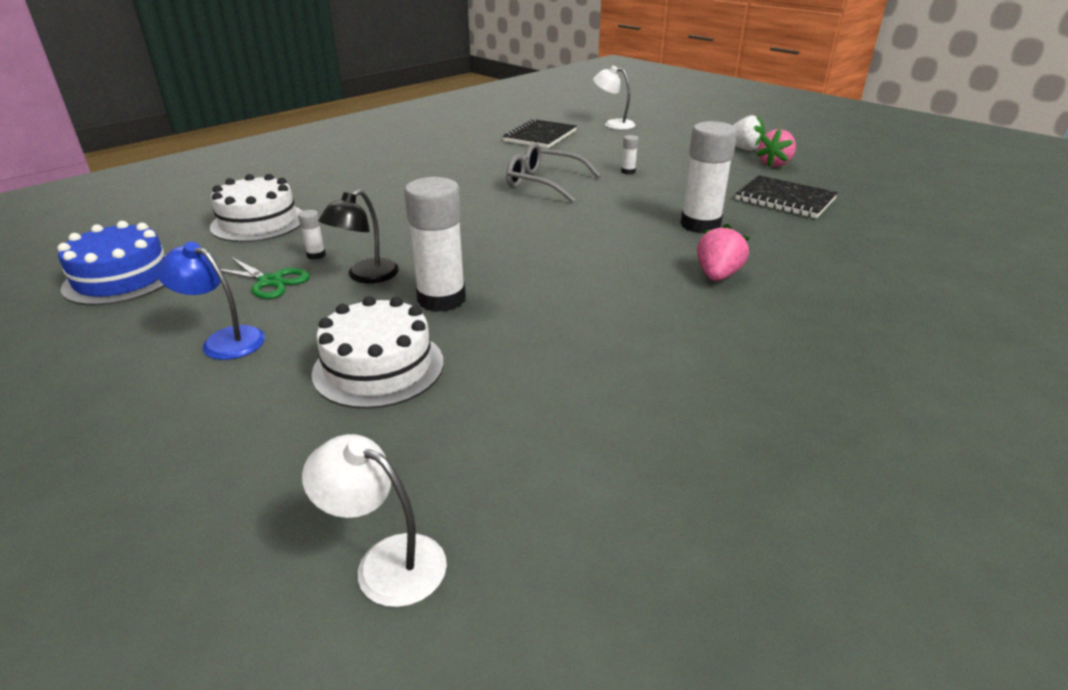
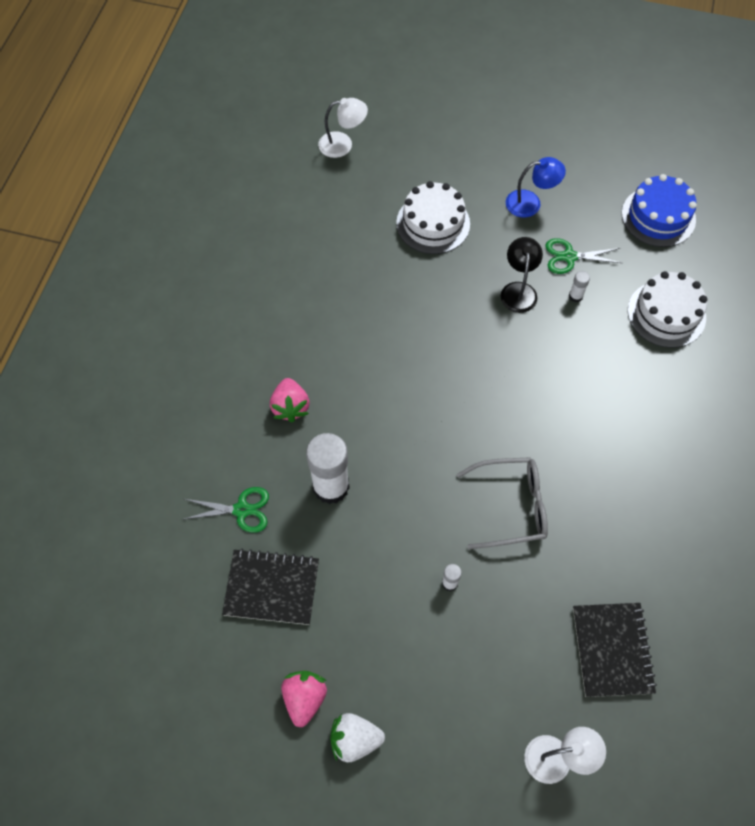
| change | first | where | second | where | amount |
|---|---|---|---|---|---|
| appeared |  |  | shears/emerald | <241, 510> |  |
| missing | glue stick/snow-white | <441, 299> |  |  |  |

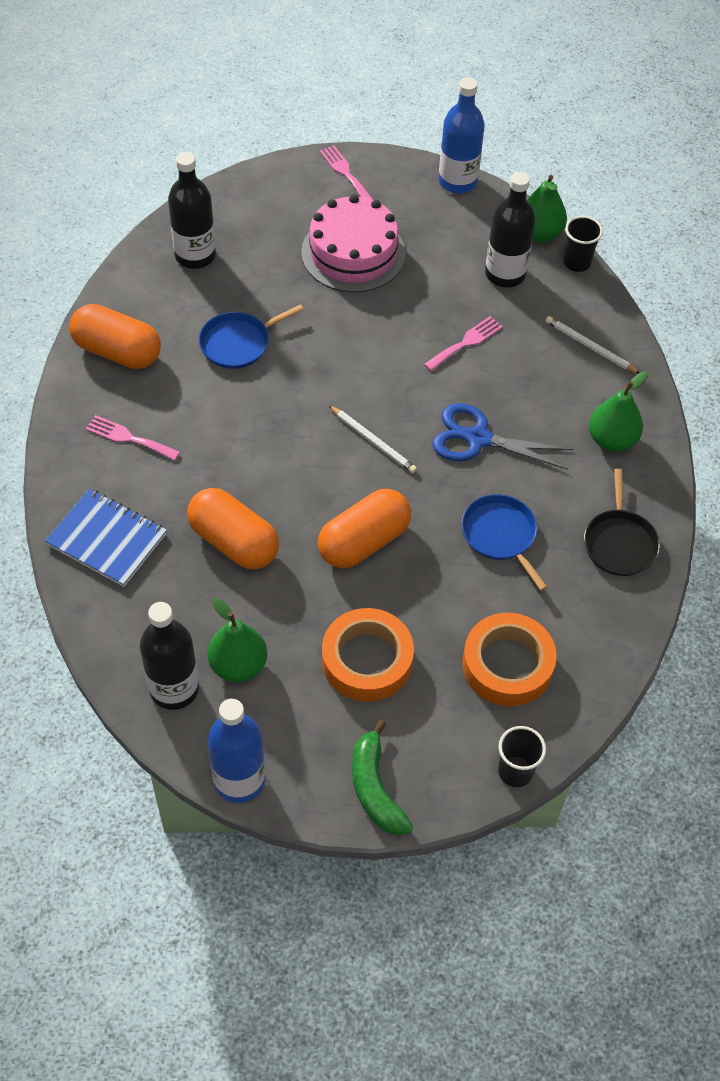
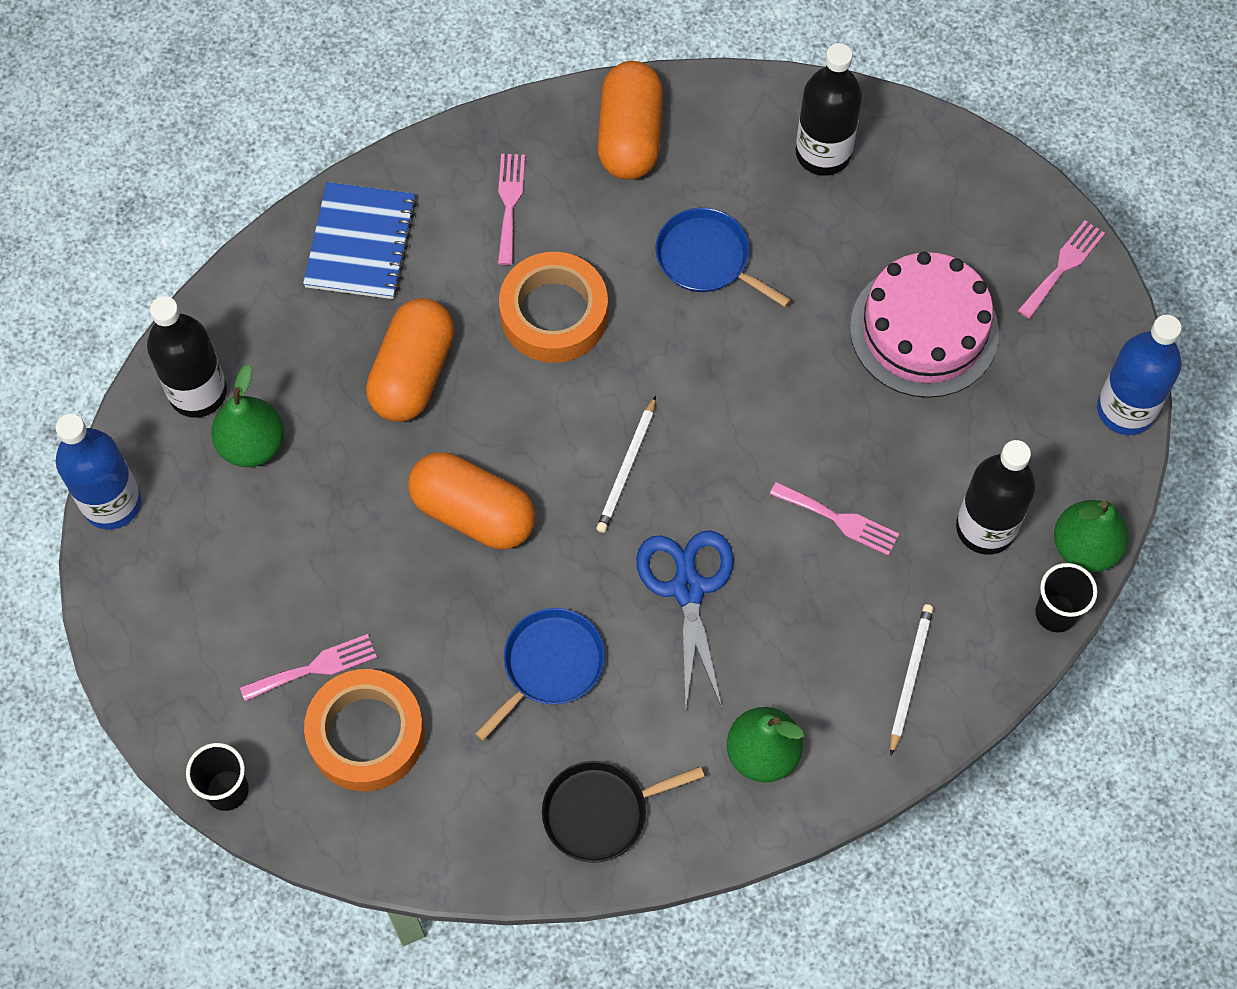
| change | first | where | second | where | amount |
|---|---|---|---|---|---|
| appeared |  |  | fork/rosy | <315, 668> |  |
| relocated | roll of tape/bright orange | <367, 660> |  | <554, 314> |  |
| missing | toy banana/emerald | <375, 788> |  |  |  |

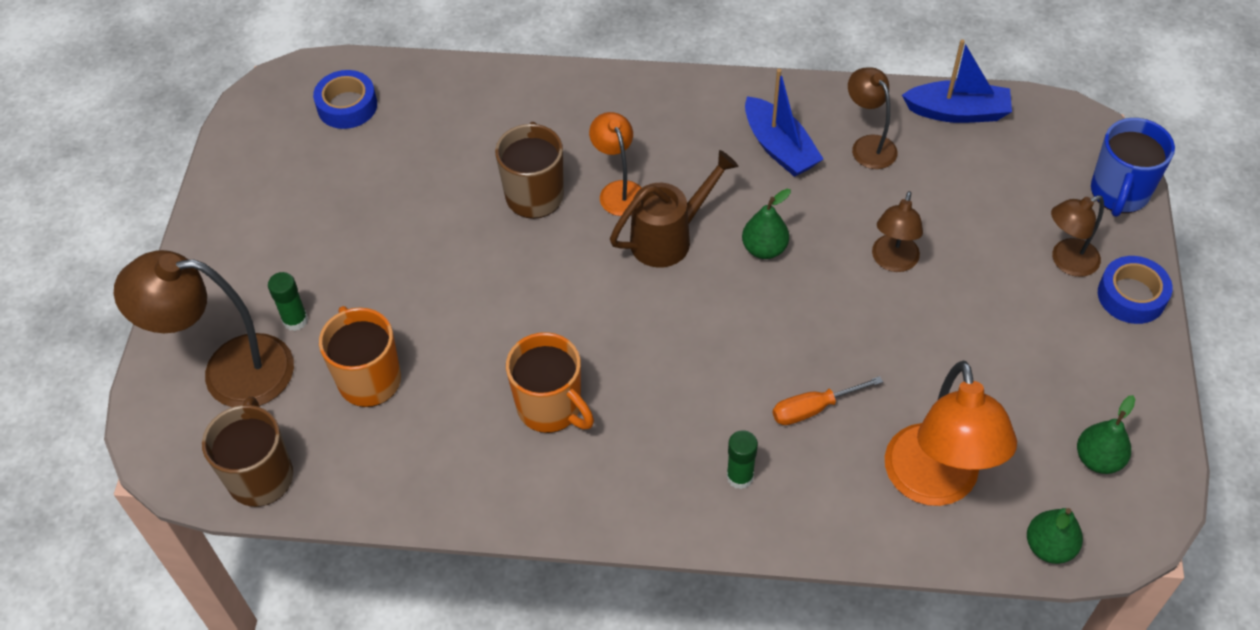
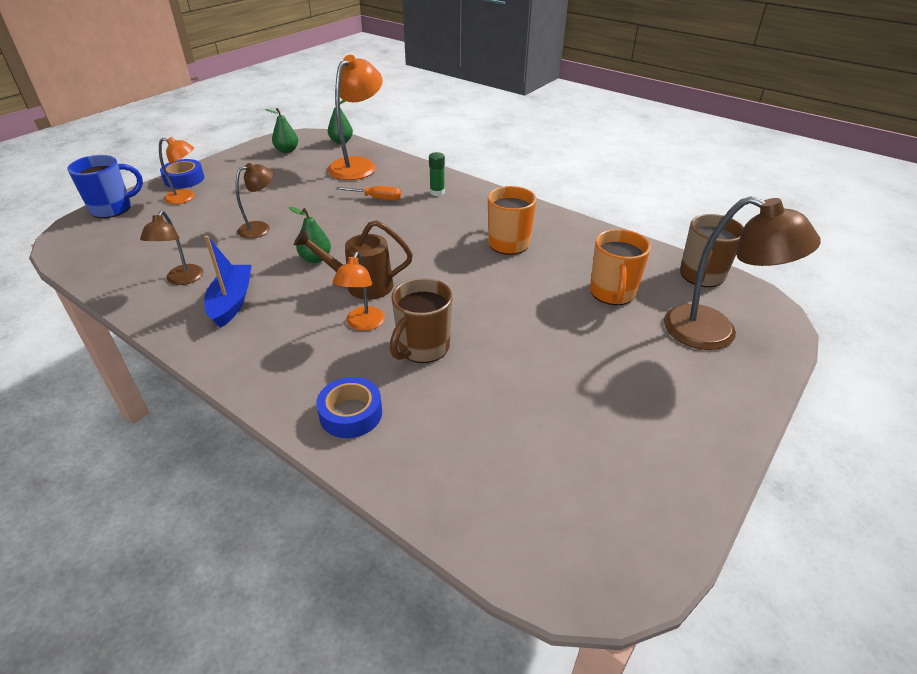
| change | first | where | second | where | amount |
|---|---|---|---|---|---|
| colour | reading lamp/brown | <1066, 262> | reading lamp/bright orange | <186, 198> |  |
| relocated | roll of tape/royal blue | <347, 106> |  | <351, 413> |  |
| missing | glue stick/emerald | <295, 320> |  |  |  |
| missing | toy boat/royal blue | <957, 112> |  |  |  |

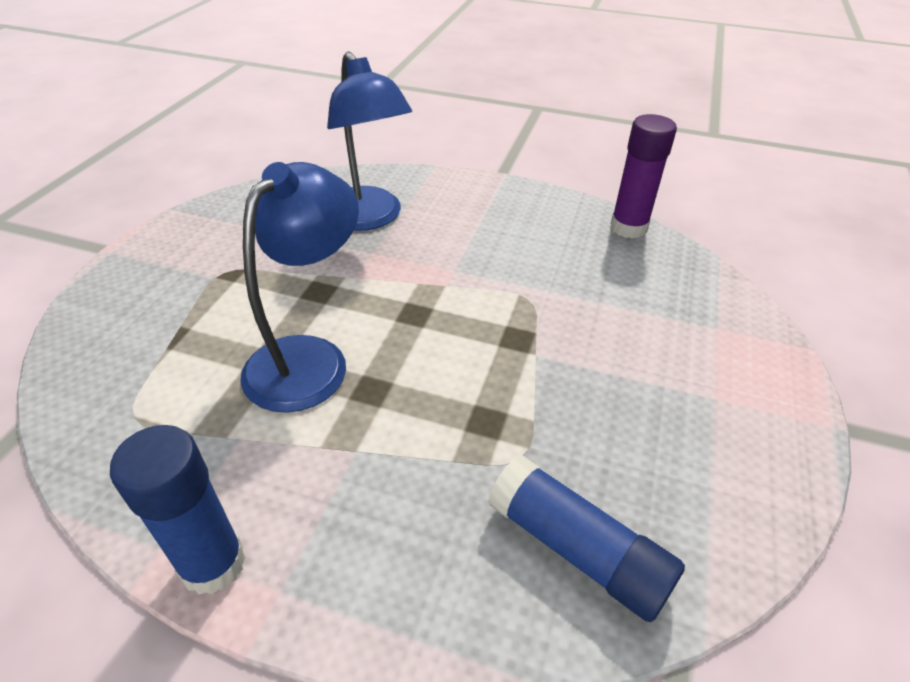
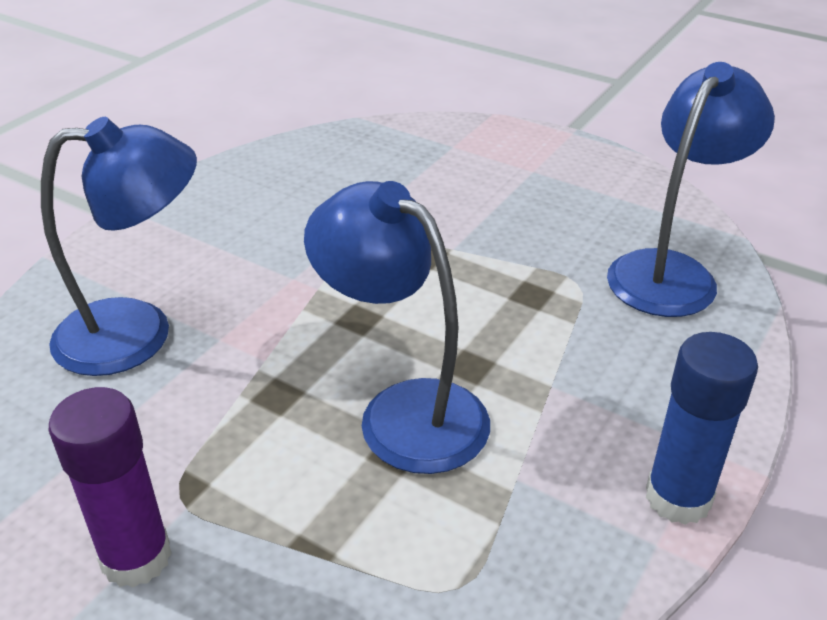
| change | first | where | second | where | amount |
|---|---|---|---|---|---|
| relocated | glue stick/violet | <628, 228> |  | <136, 557> |  |
| exchanged | glue stick/royal blue | <578, 549> | reading lamp/royal blue | <671, 272> |  |

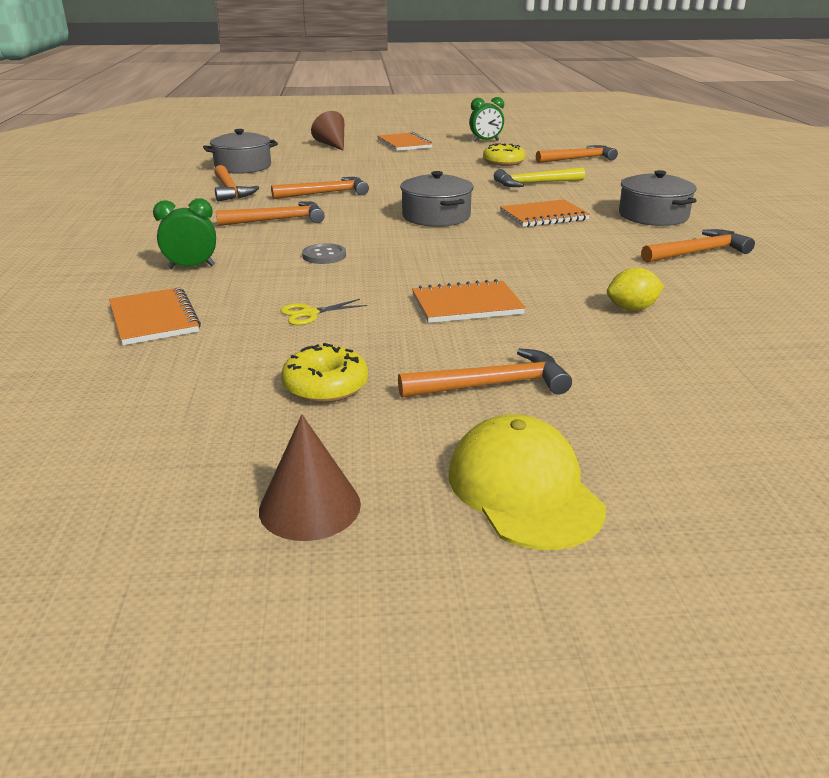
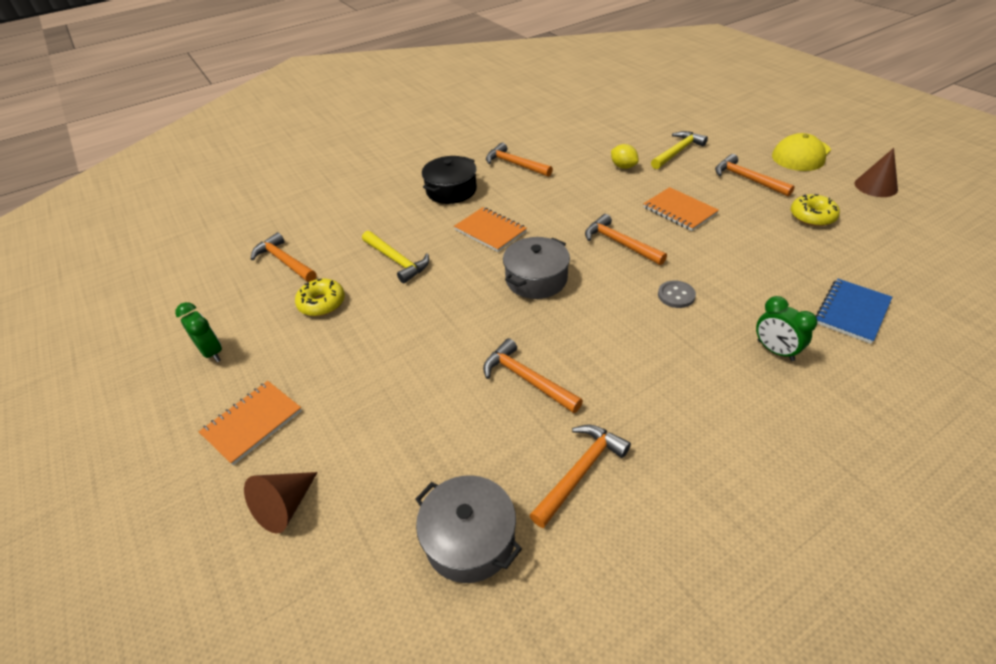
| change | first | where | second | where | amount |
|---|---|---|---|---|---|
| colour | stockpot/gray | <653, 216> | stockpot/jet-black | <451, 190> |  |
| relocated | hammer/bright orange | <278, 220> |  | <620, 243> |  |
| appeared |  |  | hammer/bright yellow | <677, 152> |  |
| colour | notepad/bright orange | <154, 319> | notepad/royal blue | <852, 312> |  |
| missing | shears/bright yellow | <309, 314> |  |  |  |

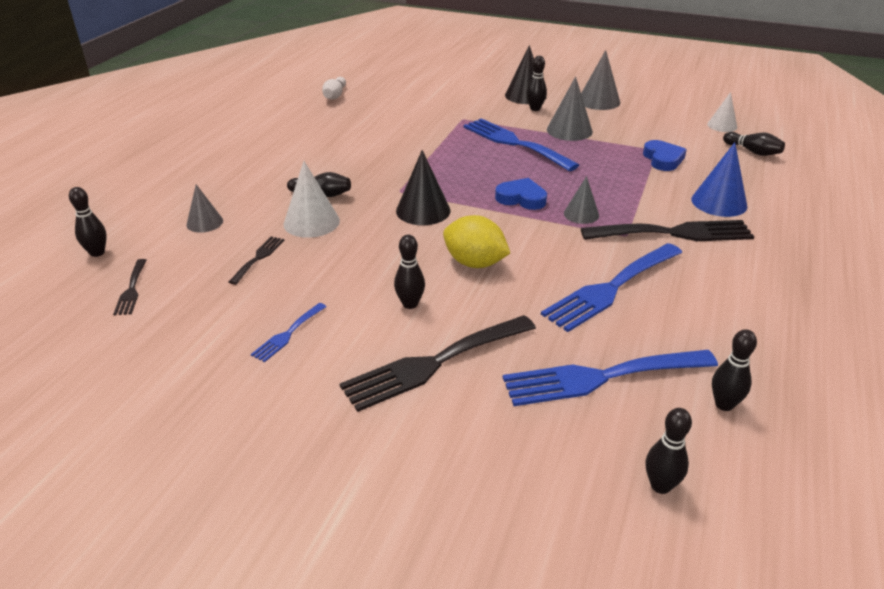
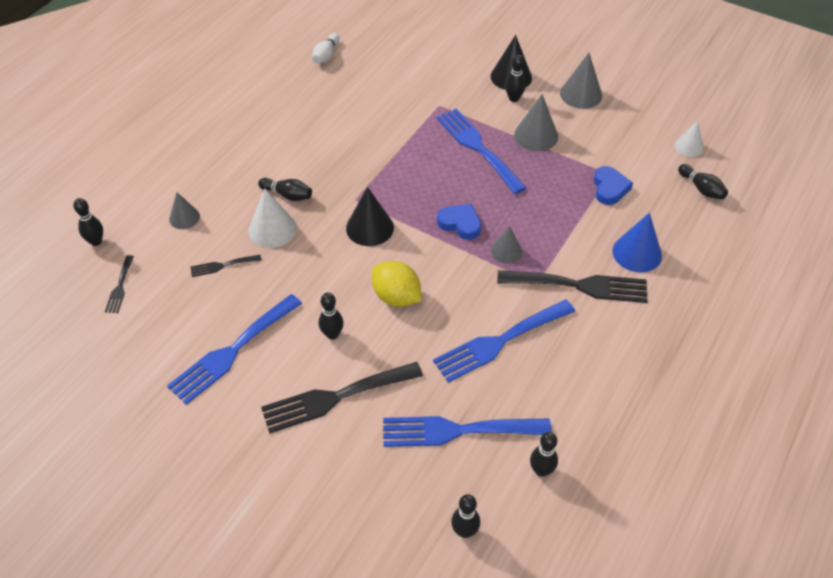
| change | first | where | second | where | amount |
|---|---|---|---|---|---|
| size | fork/royal blue | <288, 334> |  | <232, 351> | x2.09 |
| spun | fork/jet-black | <258, 258> |  | <222, 266> | 135 degrees counterclockwise |

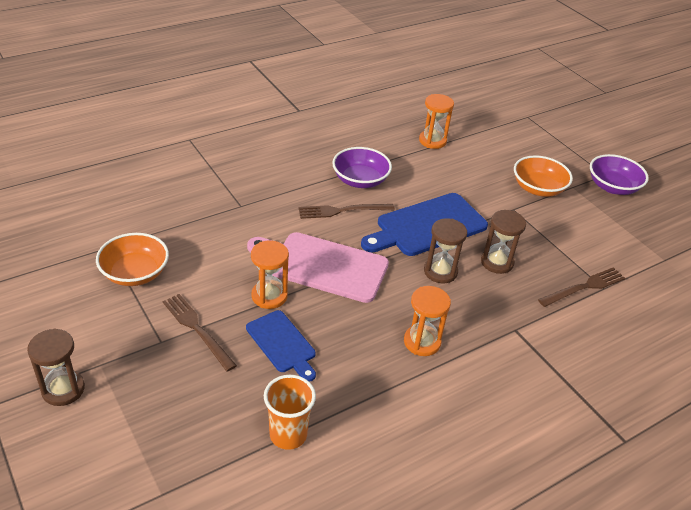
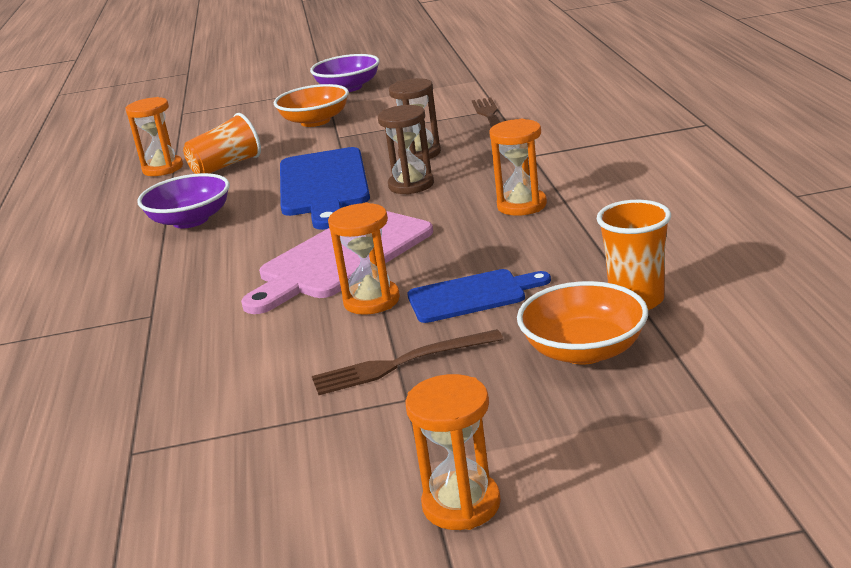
| change | first | where | second | where | amount |
|---|---|---|---|---|---|
| appeared |  |  | cup/bright orange | <226, 166> |  |
| colour | sandglass/brown | <63, 389> | sandglass/bright orange | <461, 504> |  |
| relocated | serving bowl/bright orange | <135, 273> |  | <584, 350> |  |
| missing | fork/brown | <343, 211> |  |  |  |

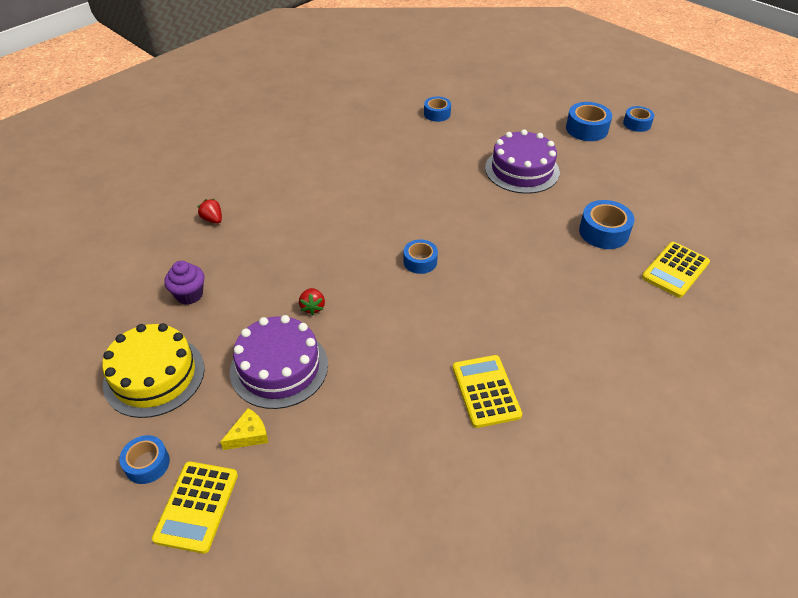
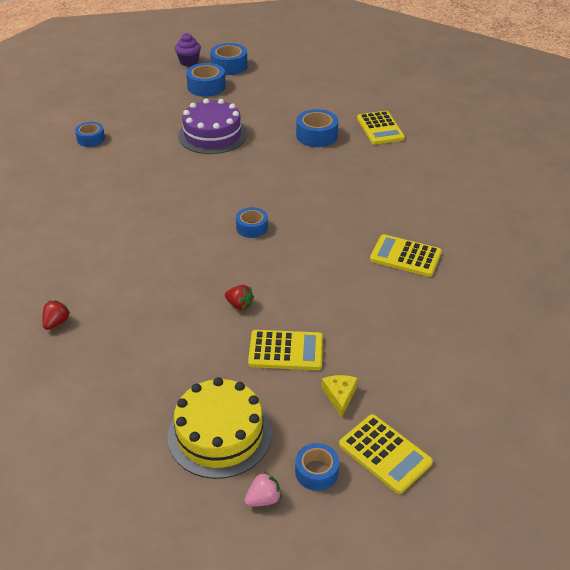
| change | first | where | second | where | amount |
|---|---|---|---|---|---|
| spun | berry/crimson | <213, 219> |  | <56, 323> | 120 degrees clockwise |
| relocated | fairy cake/violet | <189, 295> |  | <189, 62> |  |
| size | roll of tape/royal blue | <637, 124> |  | <229, 66> | x1.52 |
| appeared |  |  | berry/rosy | <263, 499> |  |
| exchanged | cake/violet | <279, 367> | calculator/bright yellow | <286, 351> |  |

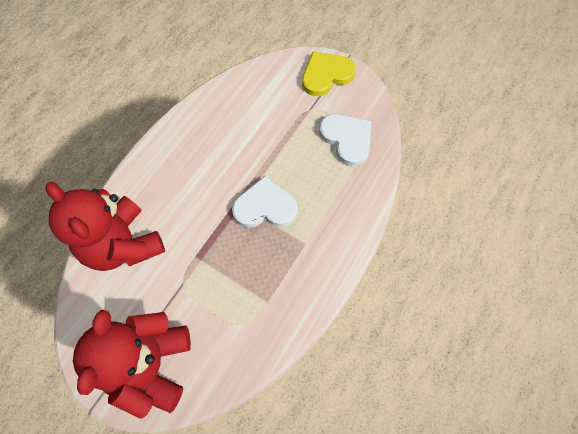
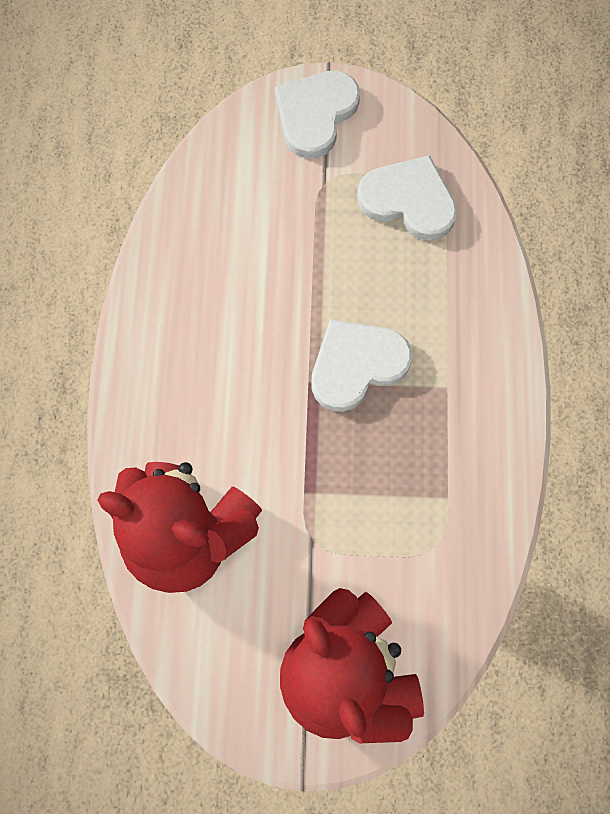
| change | first | where | second | where | amount |
|---|---|---|---|---|---|
| colour | love heart/bright yellow | <326, 75> | love heart/snow-white | <315, 114> |  |

